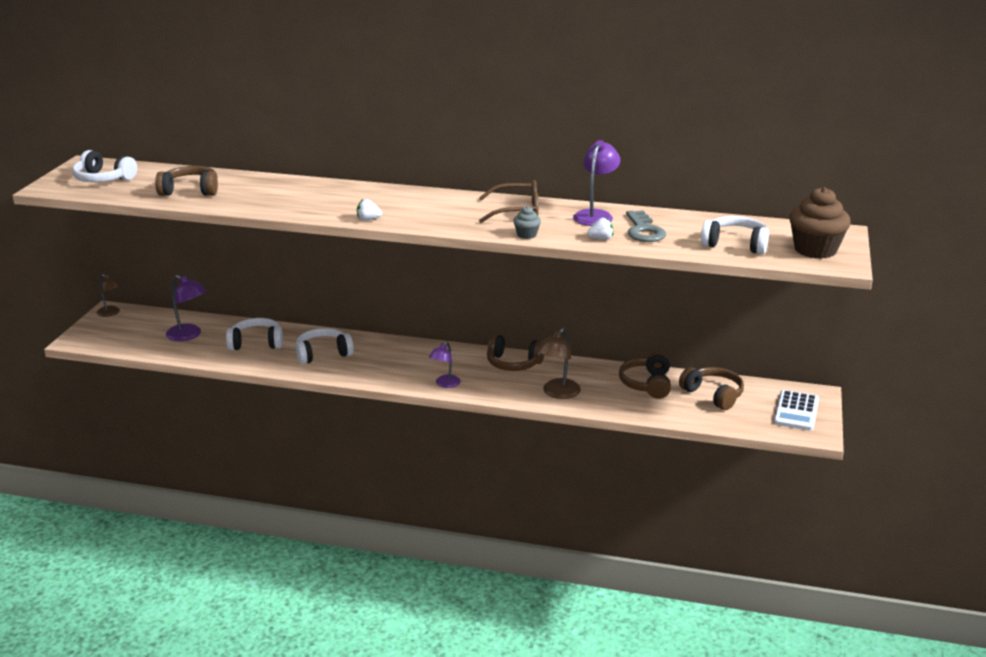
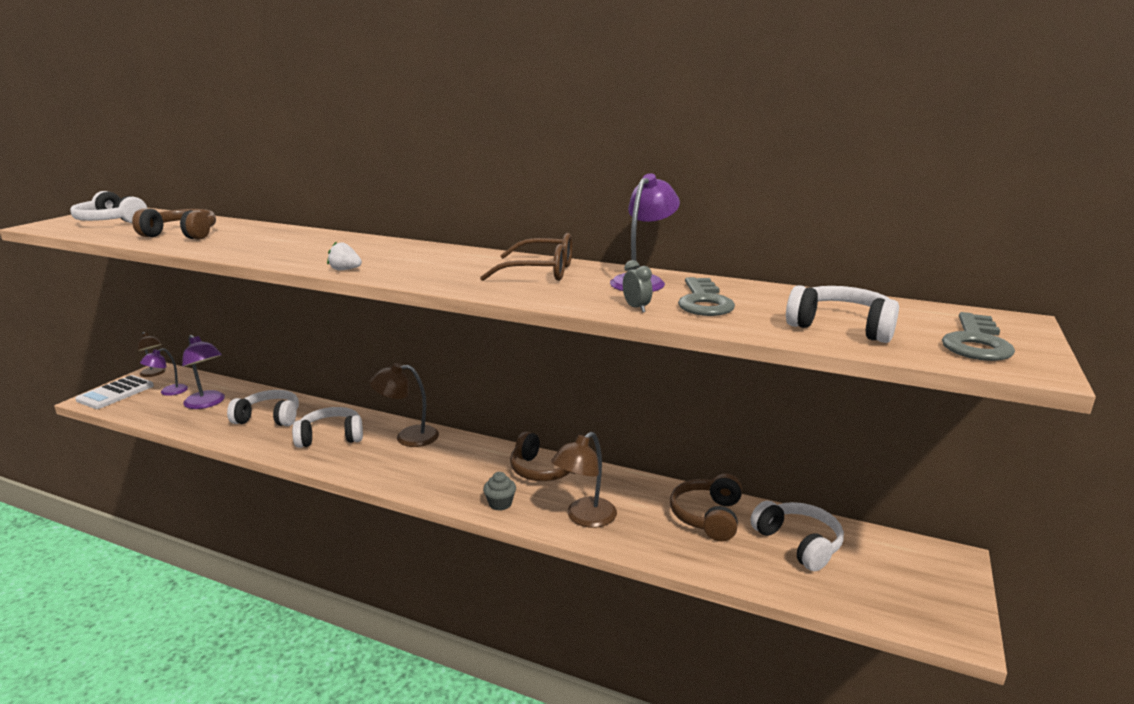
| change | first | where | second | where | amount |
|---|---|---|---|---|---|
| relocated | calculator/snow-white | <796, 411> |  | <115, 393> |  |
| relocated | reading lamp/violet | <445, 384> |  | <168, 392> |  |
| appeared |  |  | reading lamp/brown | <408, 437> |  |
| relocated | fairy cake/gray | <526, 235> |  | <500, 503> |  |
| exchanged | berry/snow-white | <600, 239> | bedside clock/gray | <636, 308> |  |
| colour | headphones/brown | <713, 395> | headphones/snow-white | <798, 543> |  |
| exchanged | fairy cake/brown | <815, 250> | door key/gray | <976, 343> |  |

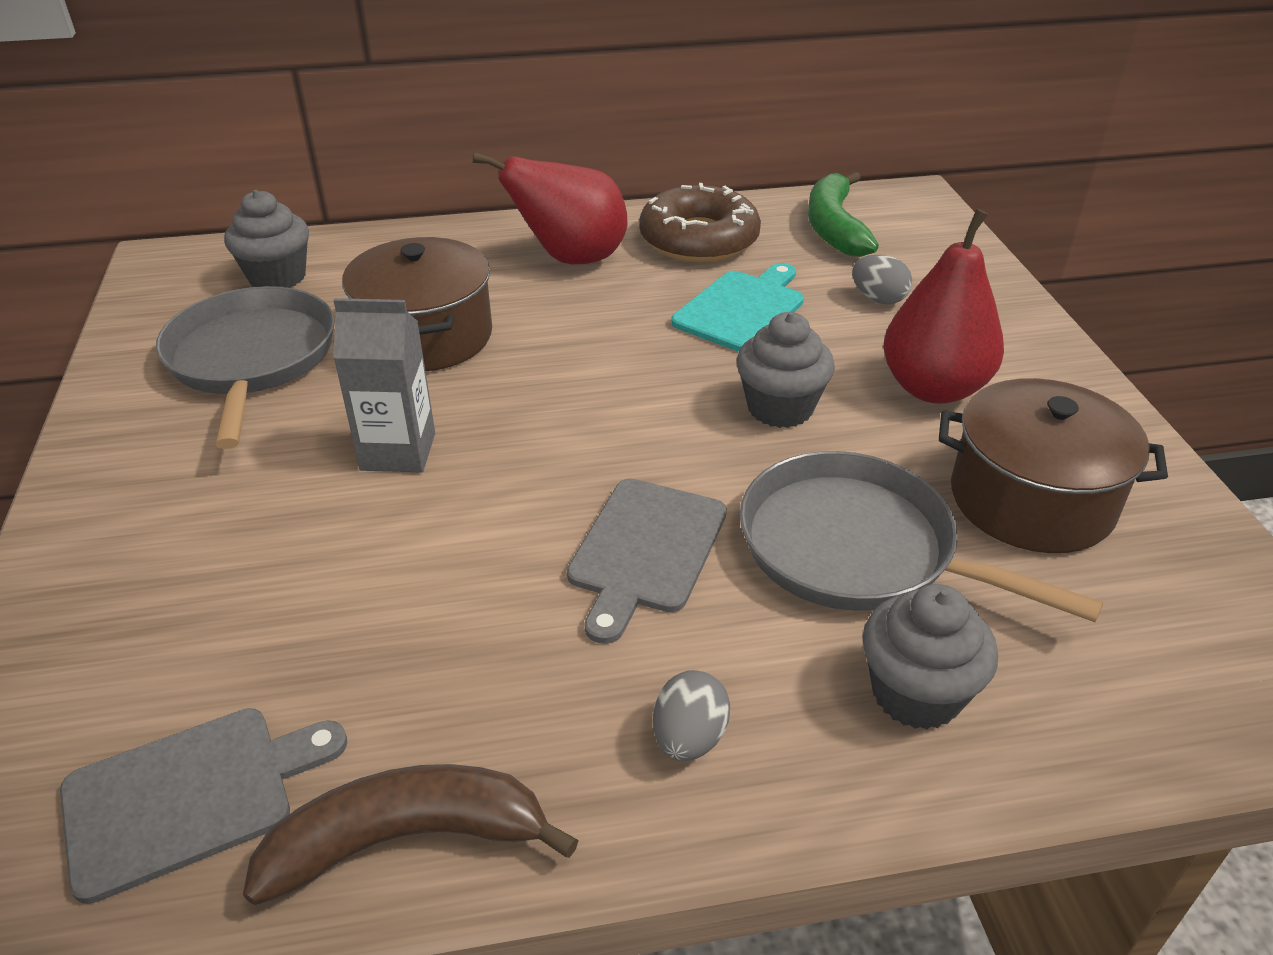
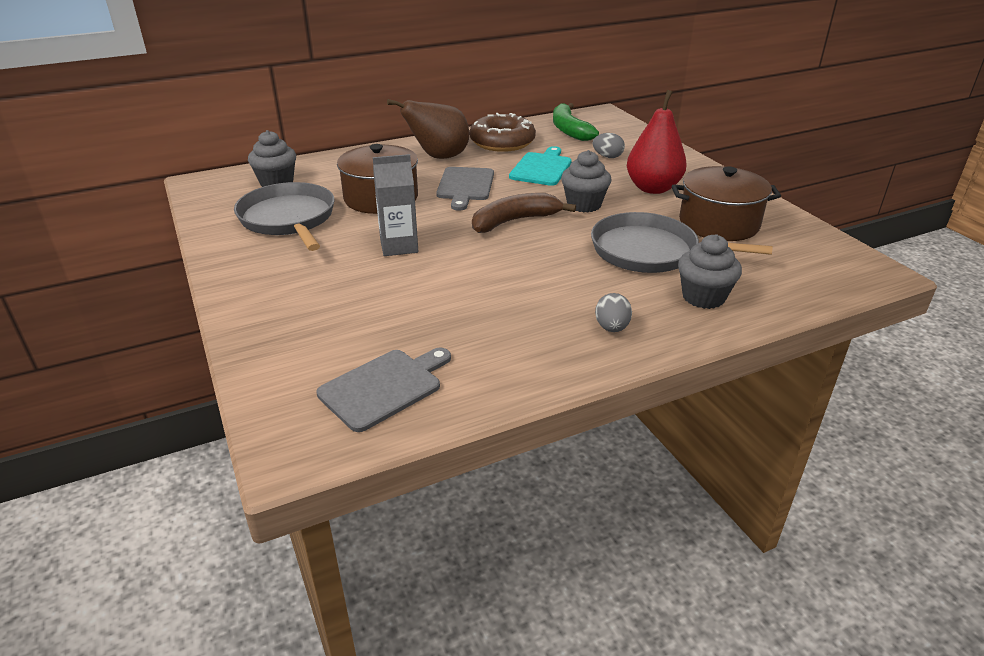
| change | first | where | second | where | amount |
|---|---|---|---|---|---|
| colour | toy pear/crimson | <571, 258> | toy pear/brown | <438, 157> |  |
| relocated | chopping board/gray | <645, 550> |  | <465, 186> |  |
| relocated | toy banana/brown | <407, 839> |  | <514, 221> |  |

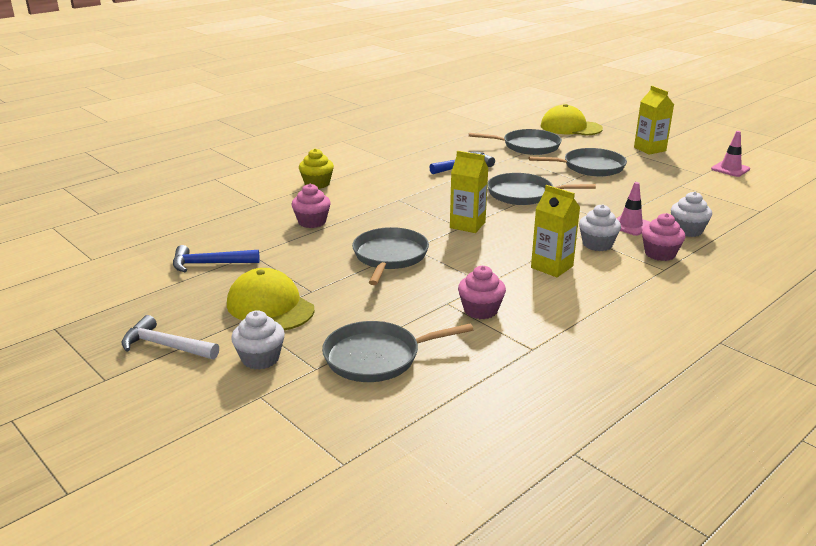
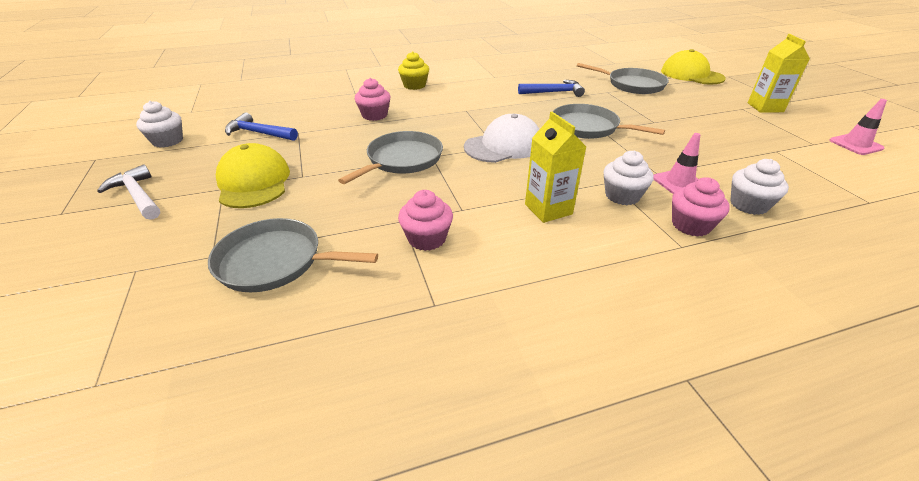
| change | first | where | second | where | amount |
|---|---|---|---|---|---|
| relocated | fairy cake/snow-white | <260, 358> |  | <168, 141> |  |
| exchanged | juice carton/bright yellow | <467, 225> | cap/snow-white | <504, 146> |  |
| missing | pan/gray | <590, 167> |  |  |  |

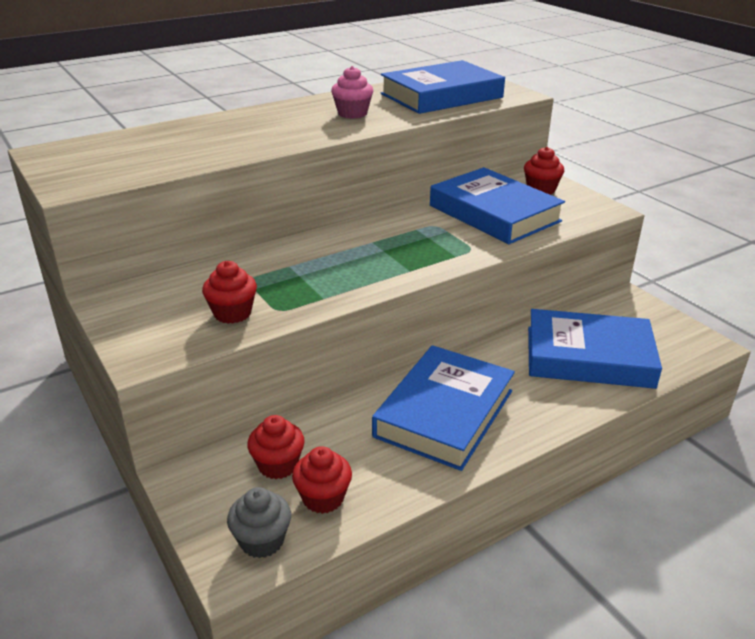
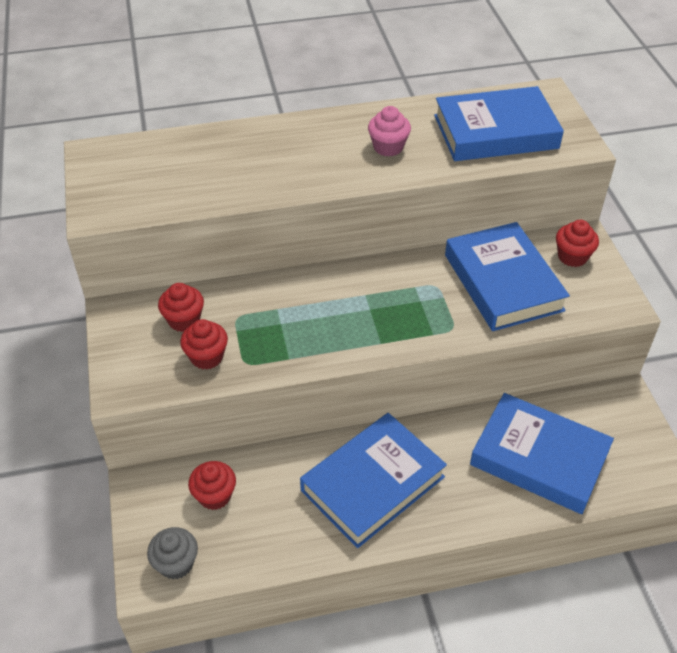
| change | first | where | second | where | amount |
|---|---|---|---|---|---|
| relocated | fairy cake/crimson | <323, 498> |  | <184, 320> |  |

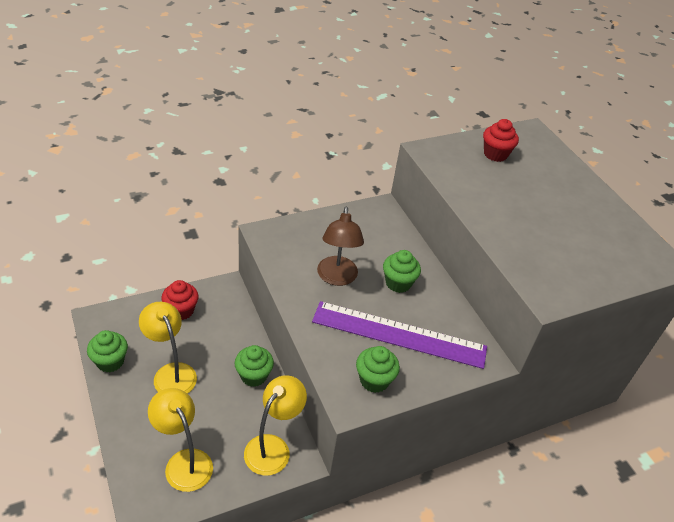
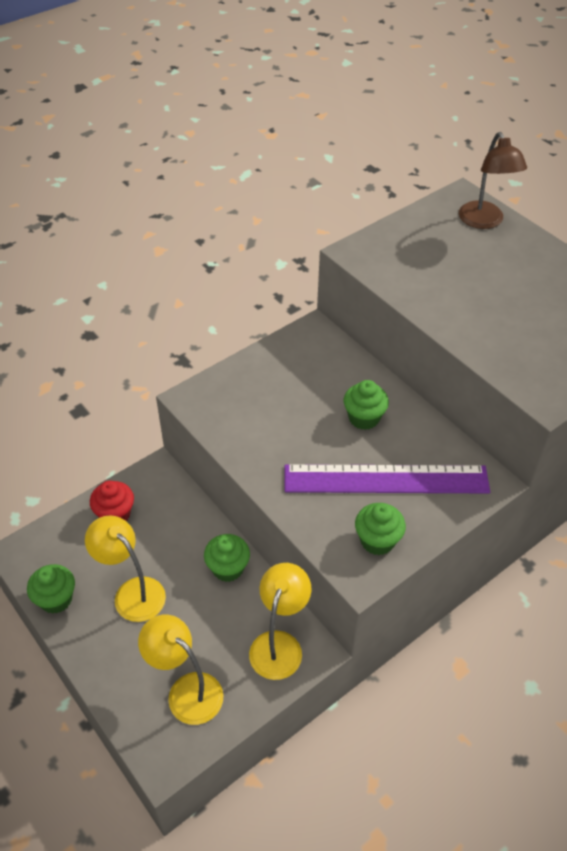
| change | first | where | second | where | amount |
|---|---|---|---|---|---|
| relocated | reading lamp/brown | <337, 278> |  | <484, 222> |  |
| missing | fairy cake/crimson | <495, 154> |  |  |  |

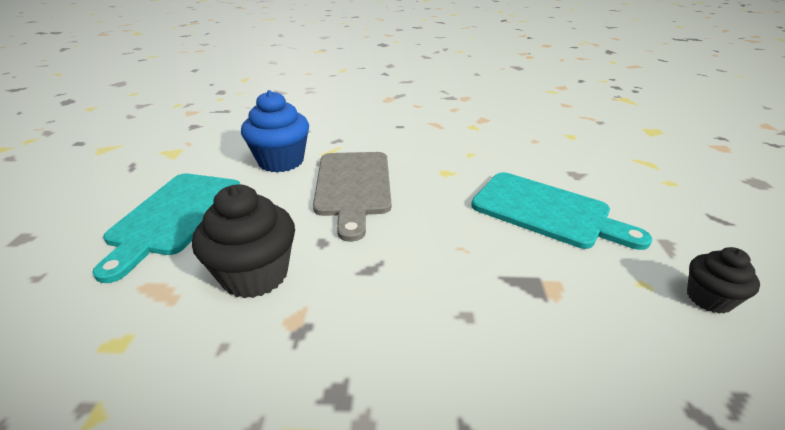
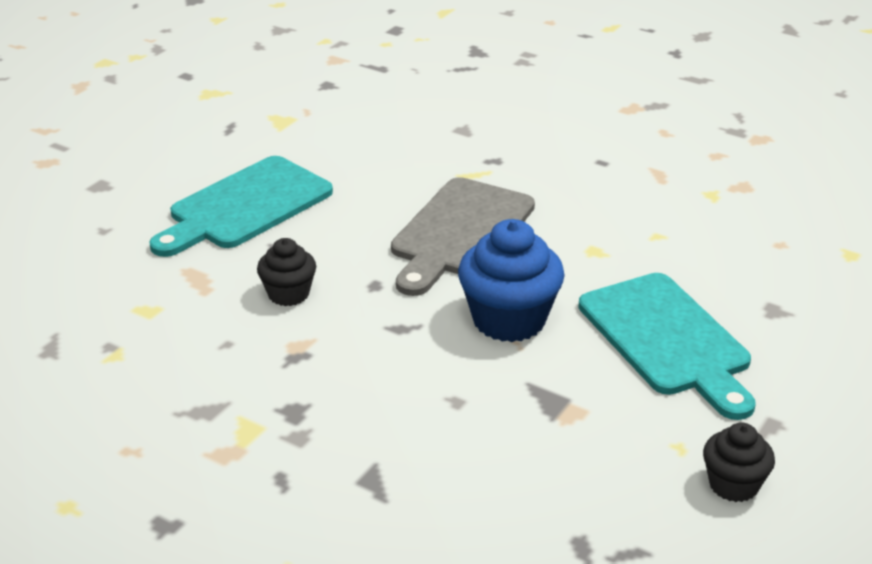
| change | first | where | second | where | amount |
|---|---|---|---|---|---|
| size | fairy cake/jet-black | <255, 275> |  | <288, 294> | x0.58 |
| relocated | fairy cake/royal blue | <281, 161> |  | <509, 320> |  |

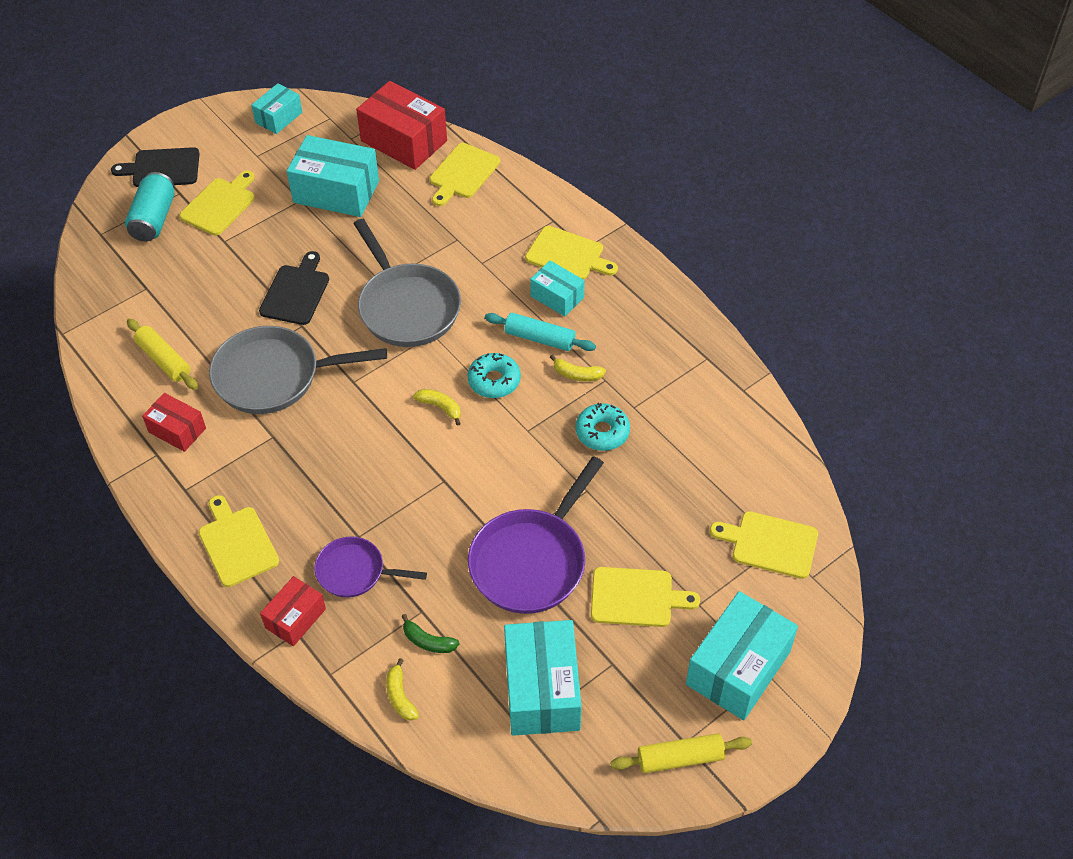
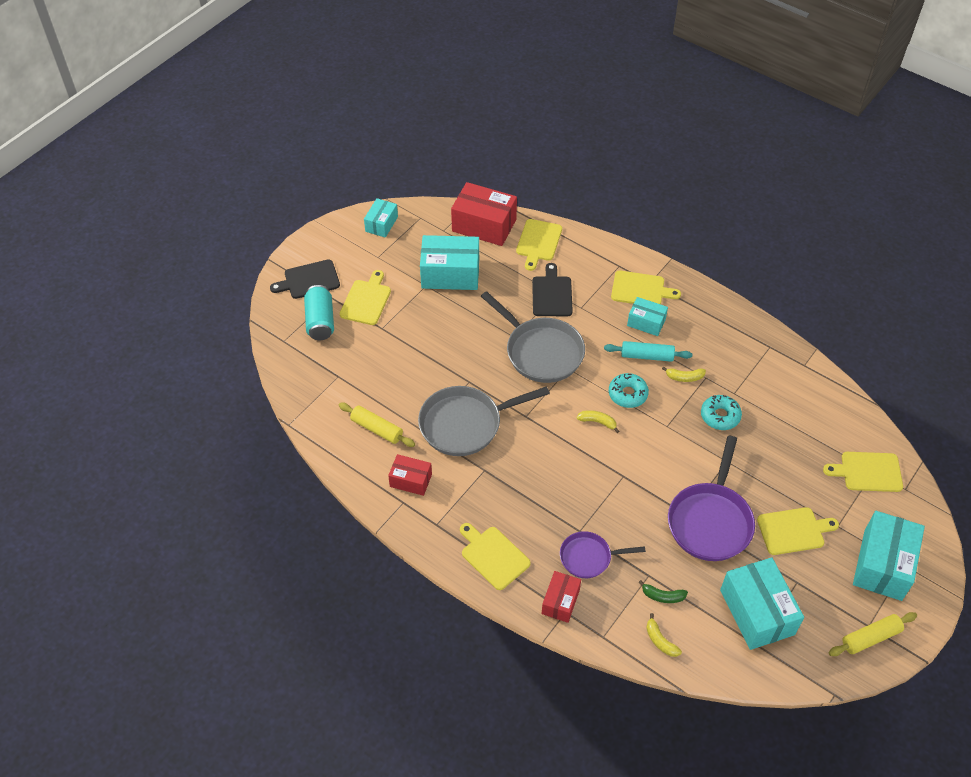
| change | first | where | second | where | amount |
|---|---|---|---|---|---|
| relocated | chopping board/jet-black | <296, 292> |  | <552, 294> |  |

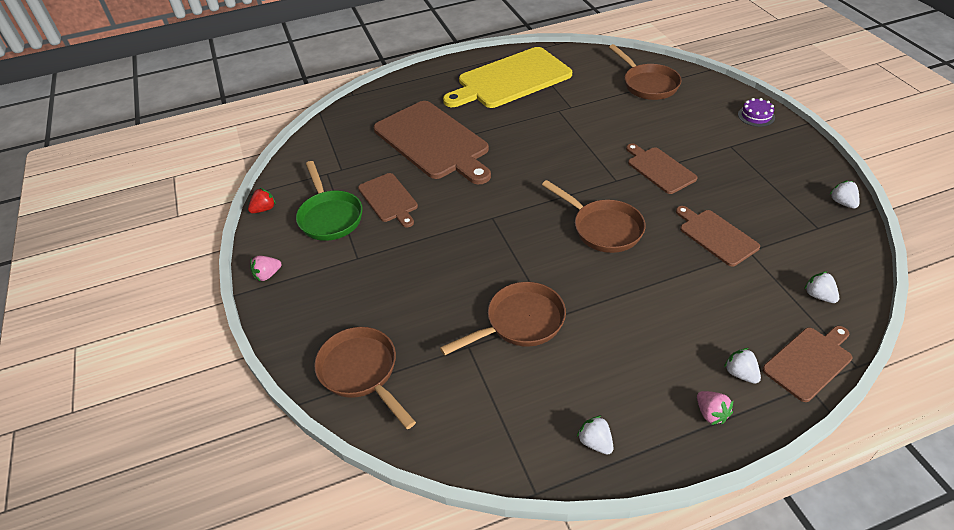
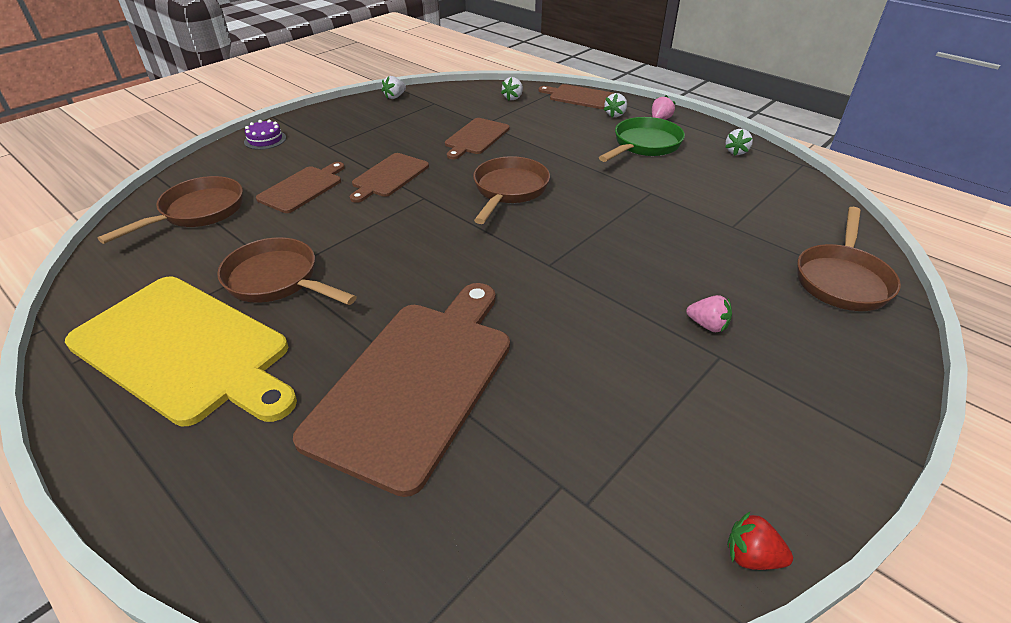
| change | first | where | second | where | amount |
|---|---|---|---|---|---|
| relocated | pan/brown | <520, 322> |  | <277, 280> |  |
| relocated | chopping board/brown | <389, 199> |  | <302, 188> |  |
| relocated | pan/emerald | <330, 216> |  | <644, 145> |  |
| relocated | berry/rosy | <267, 275> |  | <707, 325> |  |

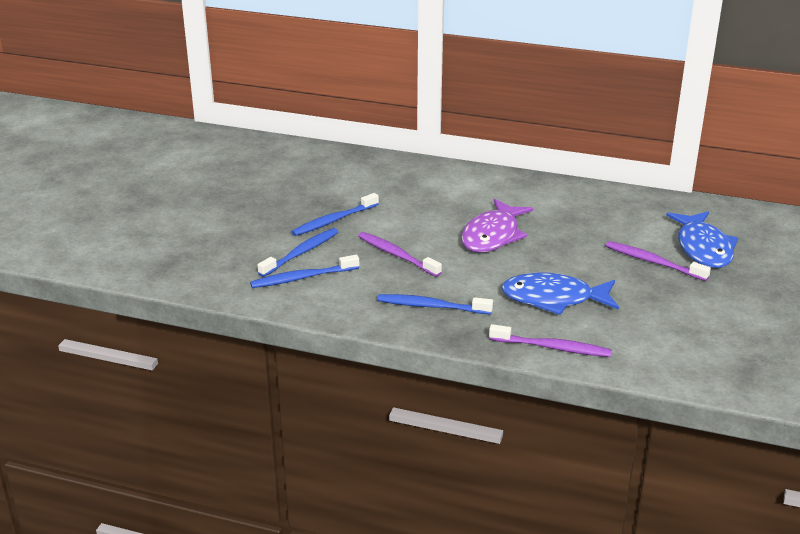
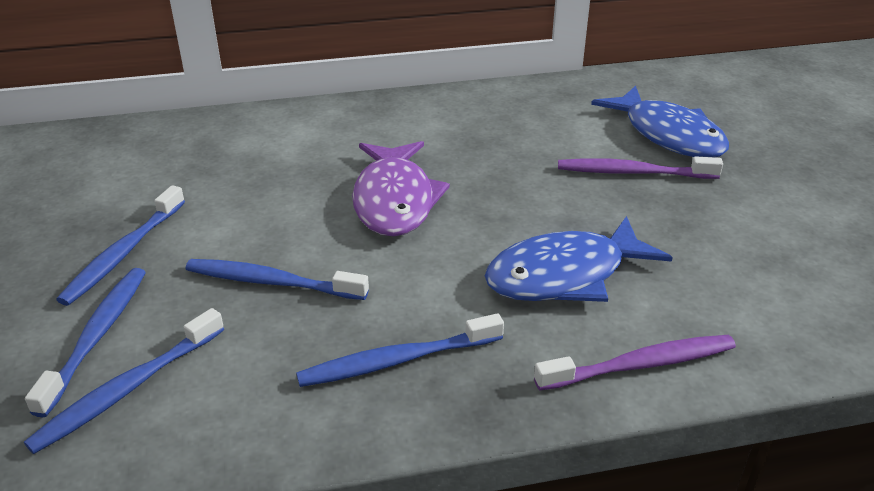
| change | first | where | second | where | amount |
|---|---|---|---|---|---|
| colour | dental brush/violet | <397, 255> | dental brush/royal blue | <272, 282> |  |

